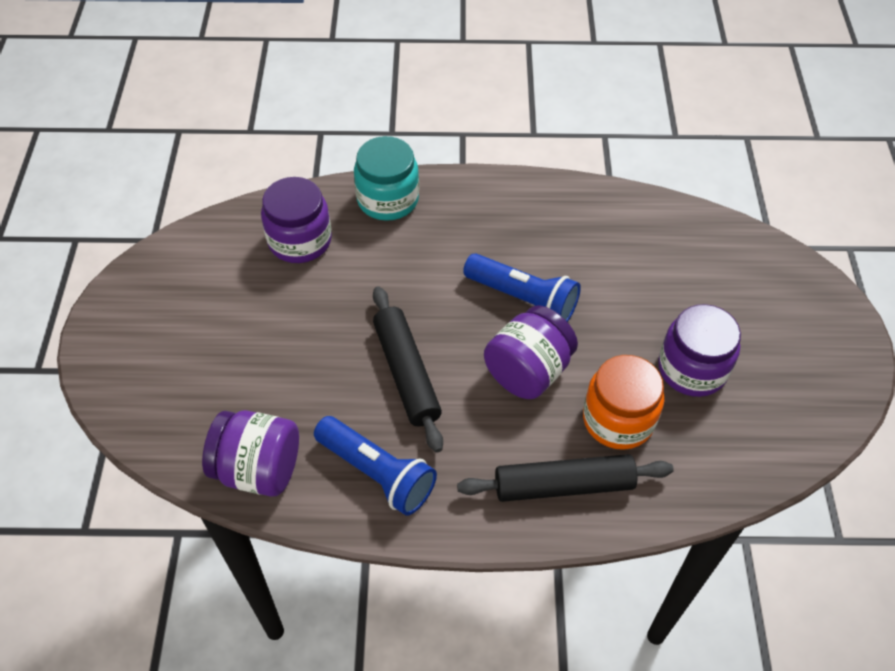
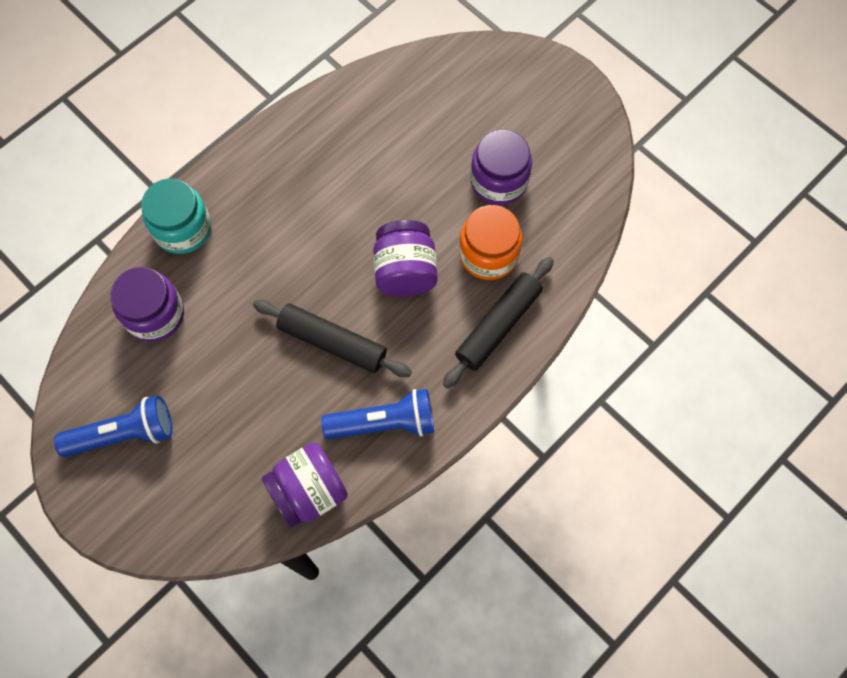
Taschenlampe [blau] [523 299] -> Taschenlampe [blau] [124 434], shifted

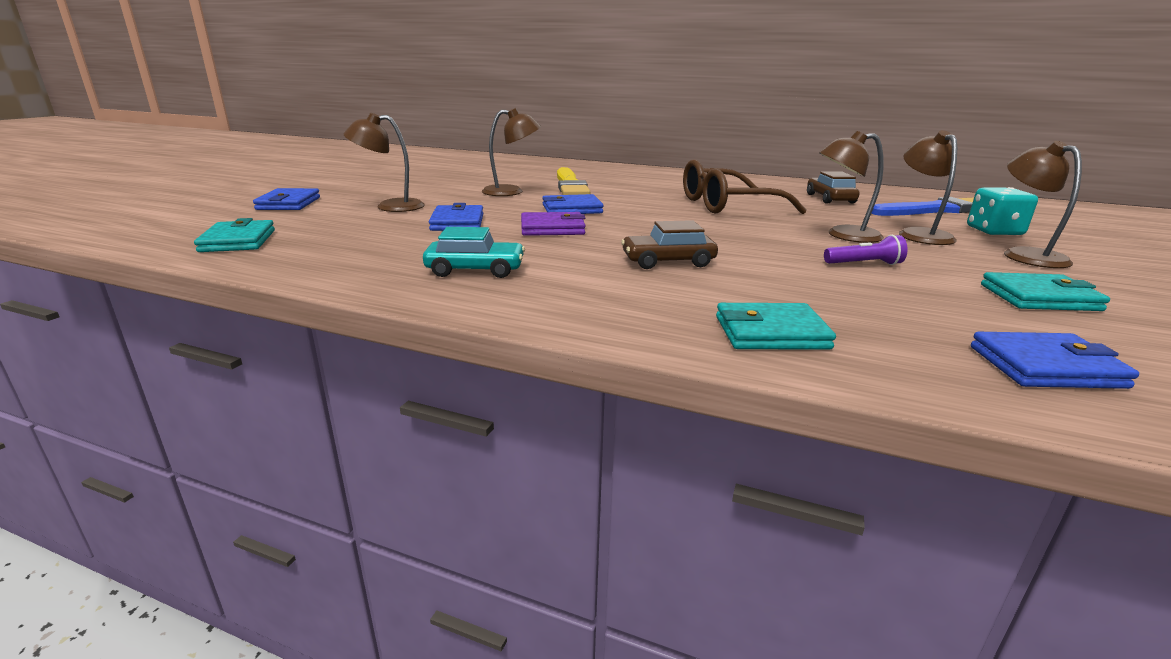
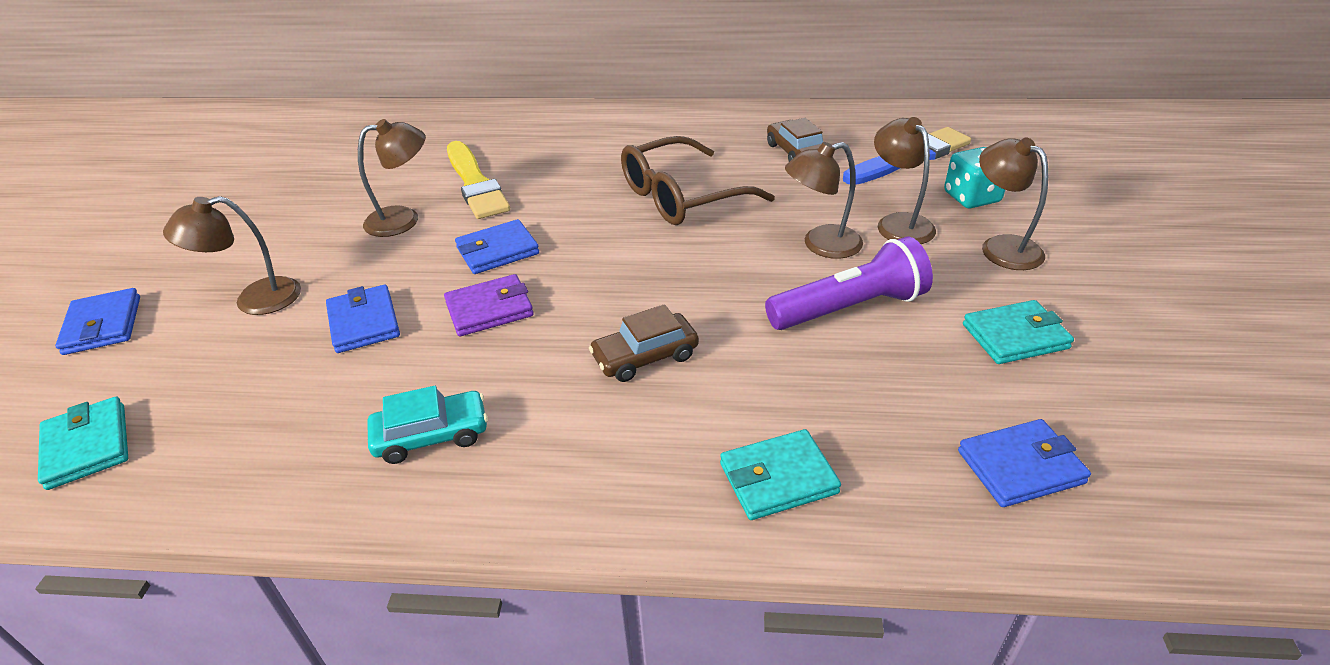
Taschenlampe [lila] [864 264] -> Taschenlampe [lila] [850 308], x1.98

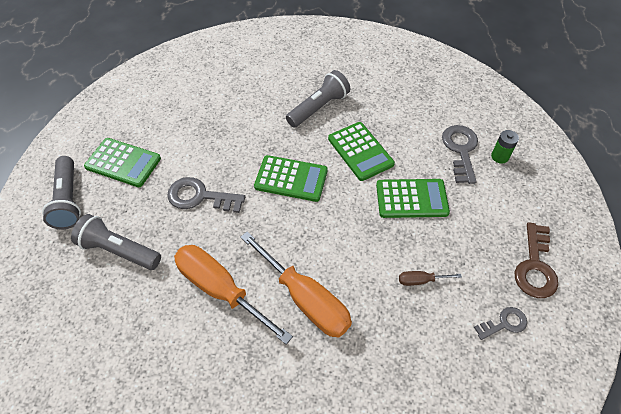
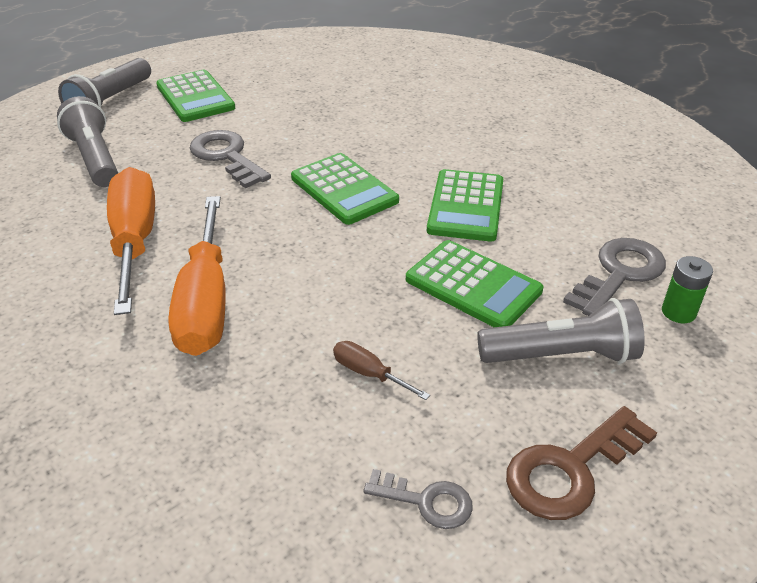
Taschenlampe [grau] [318 108] -> Taschenlampe [grau] [561 355], shifted

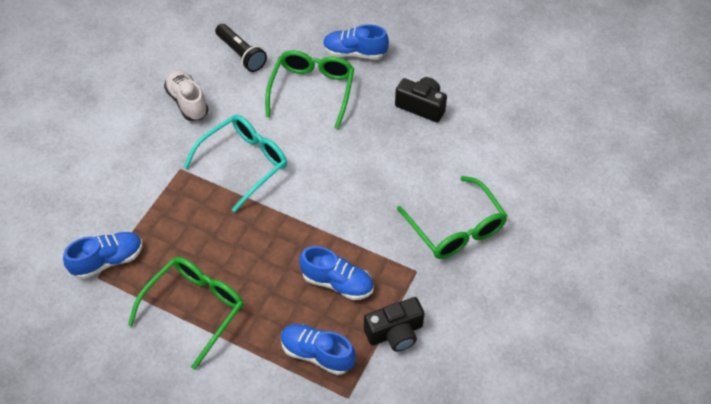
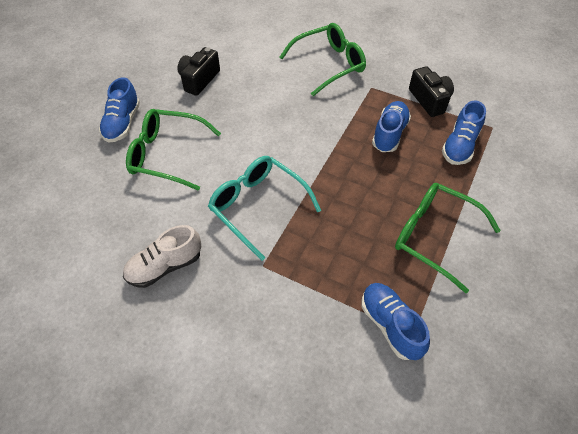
Taschenlampe [schwarz] [241 54] -> none

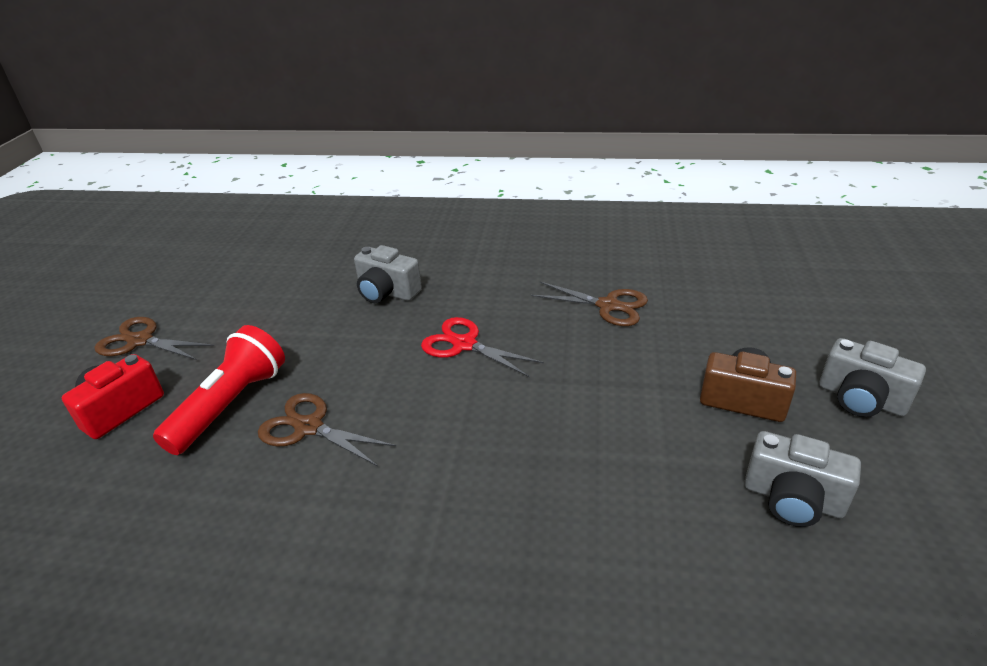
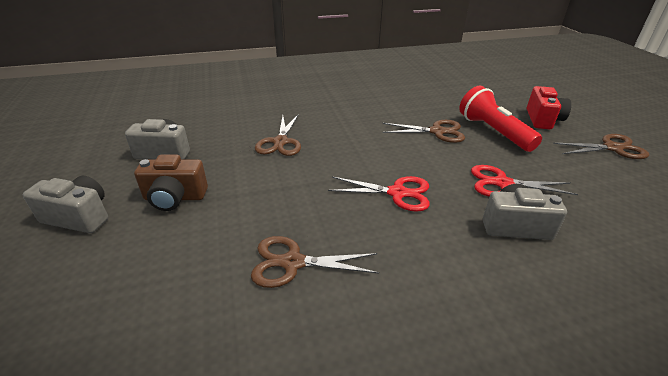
none -> Schere [braun] [280 142]
Taschenlampe [rot] [230 404] -> Taschenlampe [rot] [493 132], 150 degrees clockwise
none -> Schere [rot] [502 183]

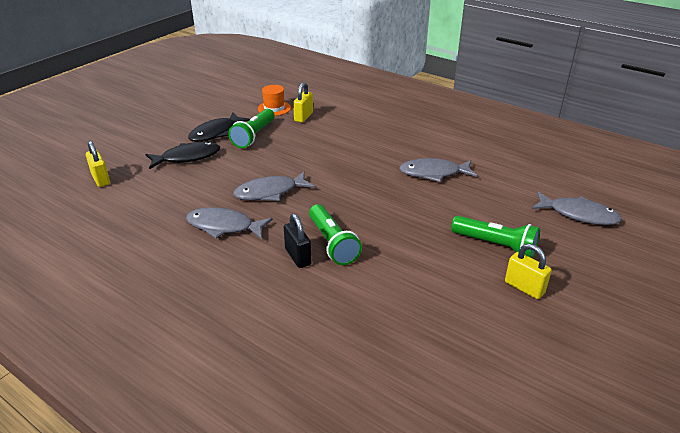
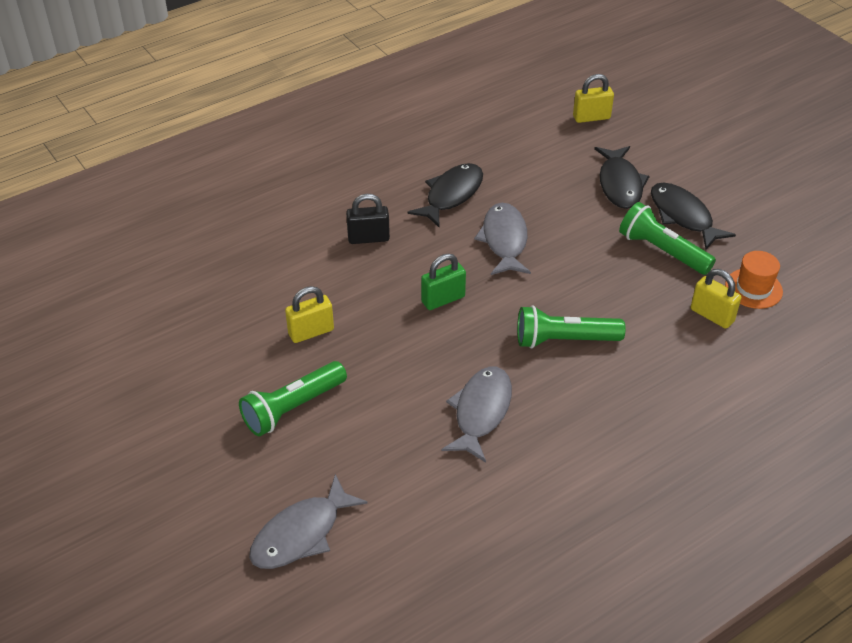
Vorhängeschloss [gelb] [524 288] -> Vorhängeschloss [gelb] [311 332], shifted
Fisch [grau] [224 226] -> Fisch [schwarz] [451 195]
none -> Vorhängeschloss [grün] [443 299]
Taschenlampe [grün] [332 243] -> Taschenlampe [grün] [564 340], shifted

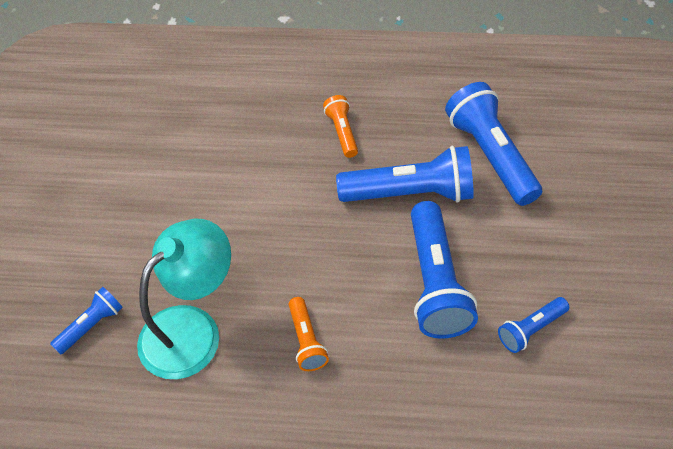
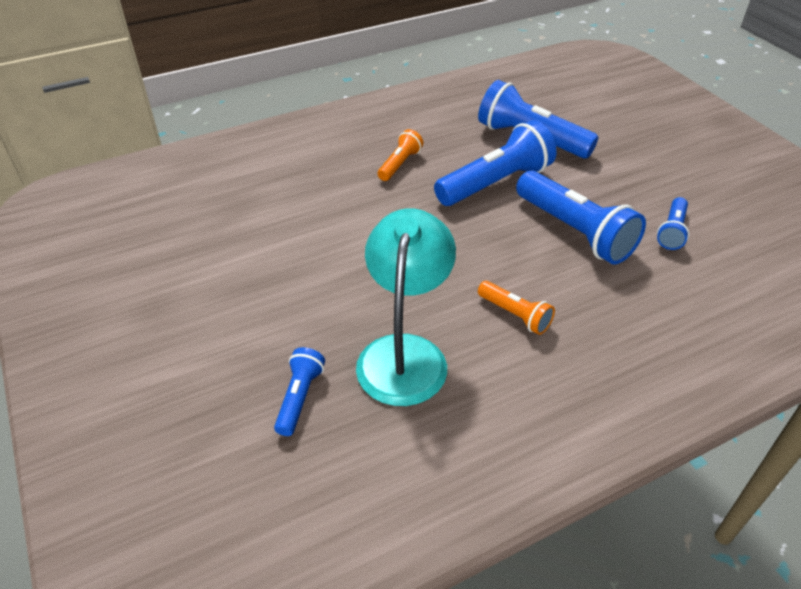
Taschenlampe [orange] [342 132] -> Taschenlampe [orange] [400 164], 75 degrees clockwise

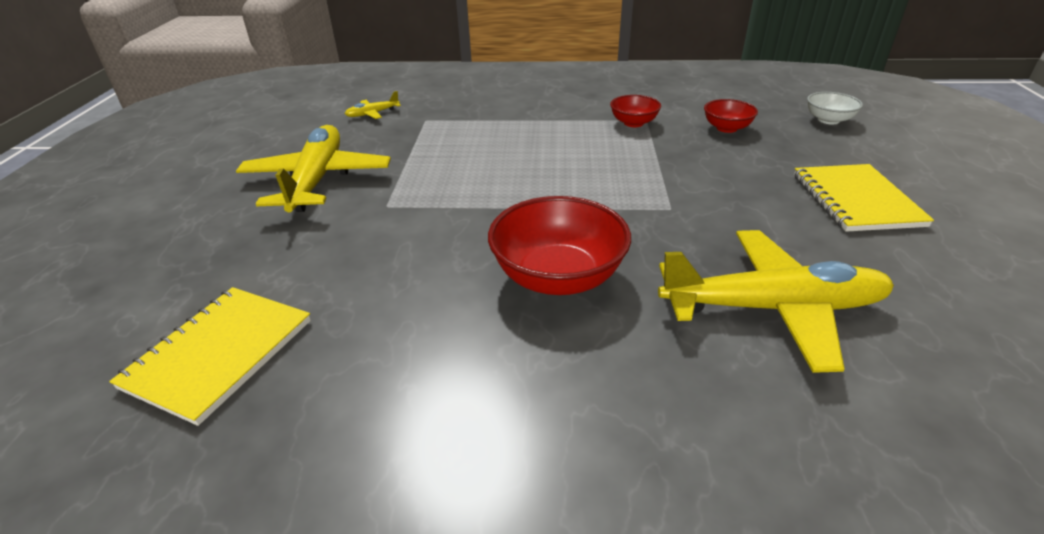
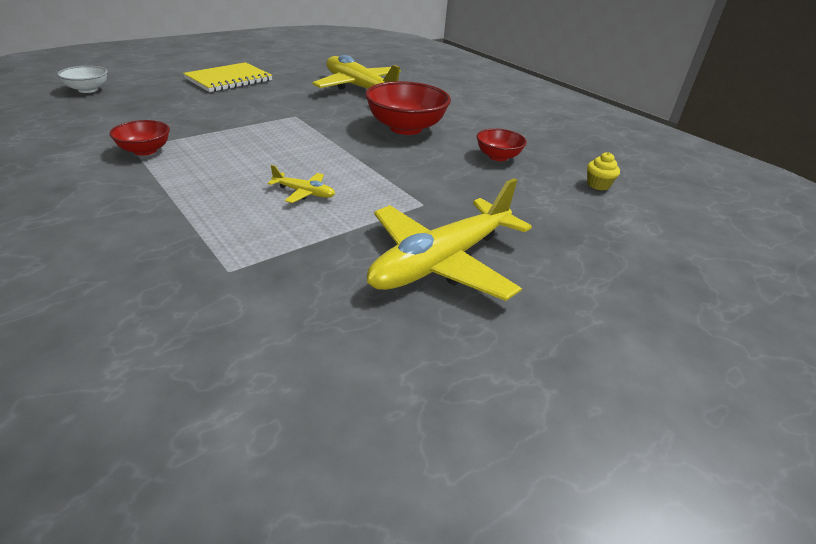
Flugzeug [gelb] [373 114] -> Flugzeug [gelb] [304 193], shifted
Schüssel [rot] [726 128] -> Schüssel [rot] [498 156], shifted
Notizbuch [gelb] [219 353] -> Muffin [gelb] [598 185]

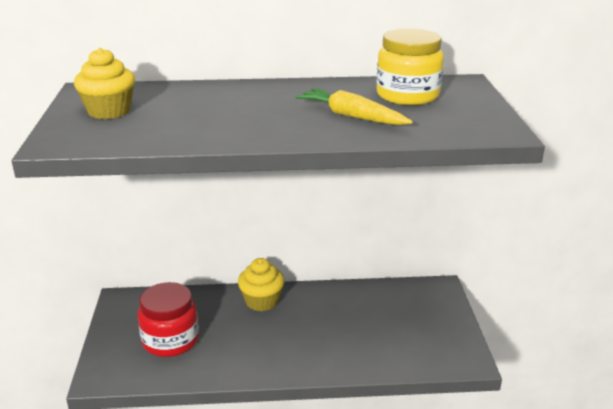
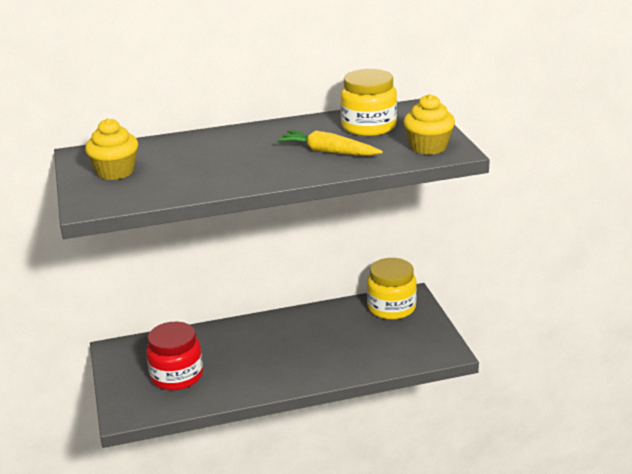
none -> Einmachglas [gelb] [391 308]
Muffin [gelb] [262 301] -> Muffin [gelb] [428 147], shifted

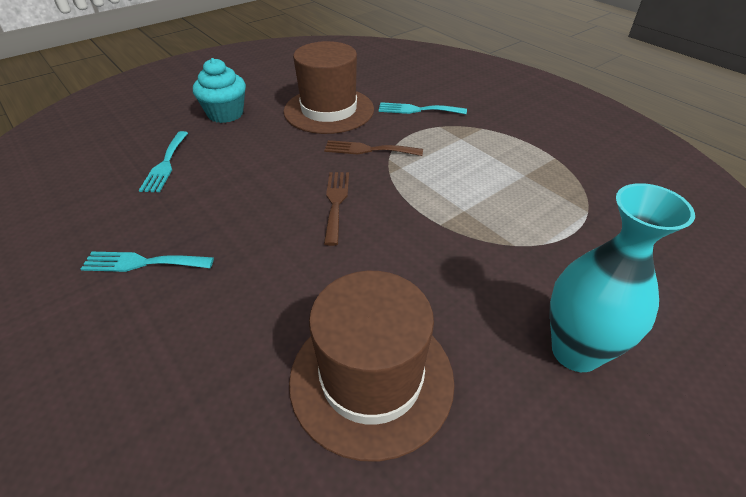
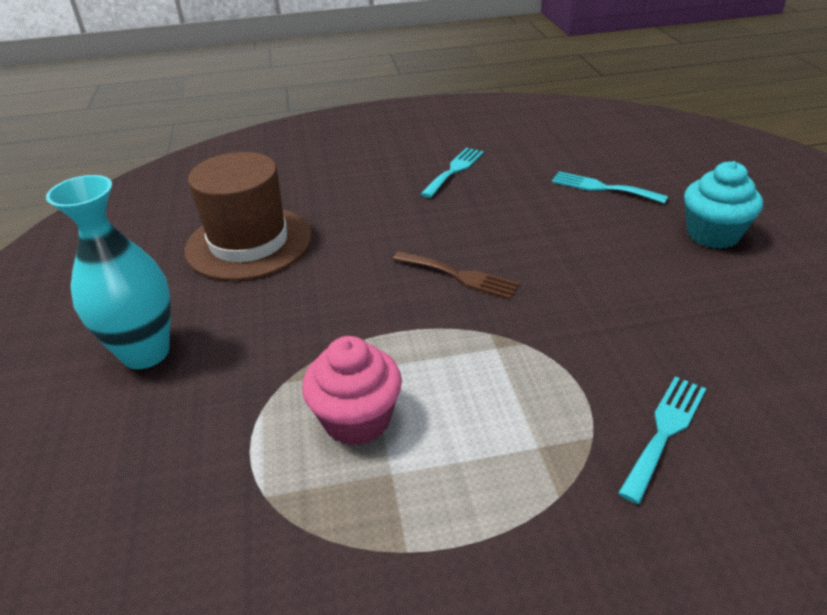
none -> Muffin [rosa] [357 419]
Hut [braun] [329 110] -> none
Gabel [braun] [368 150] -> none

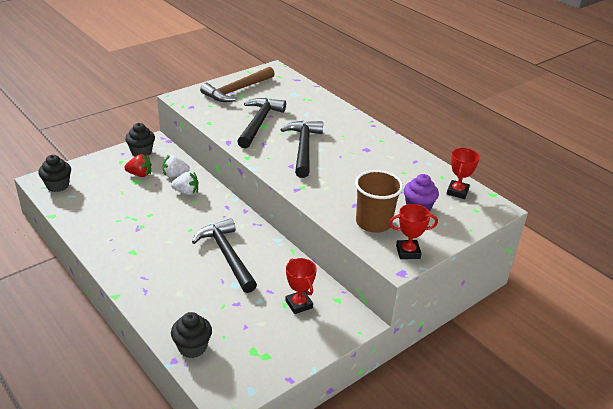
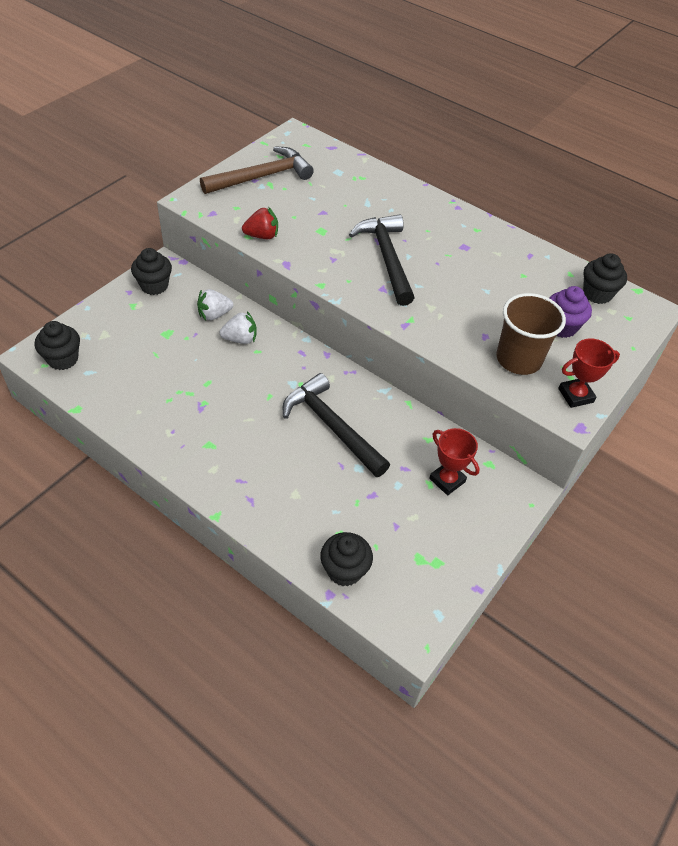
Hammer [braun] [237 90] -> Hammer [braun] [262 177], 150 degrees counterclockwise
Erdbeere [rot] [140 174] -> Erdbeere [rot] [262 236], shifted
Pokal [rot] [457 192] -> Muffin [schwarz] [597 294]
Hammer [schwarz] [259 123] -> none

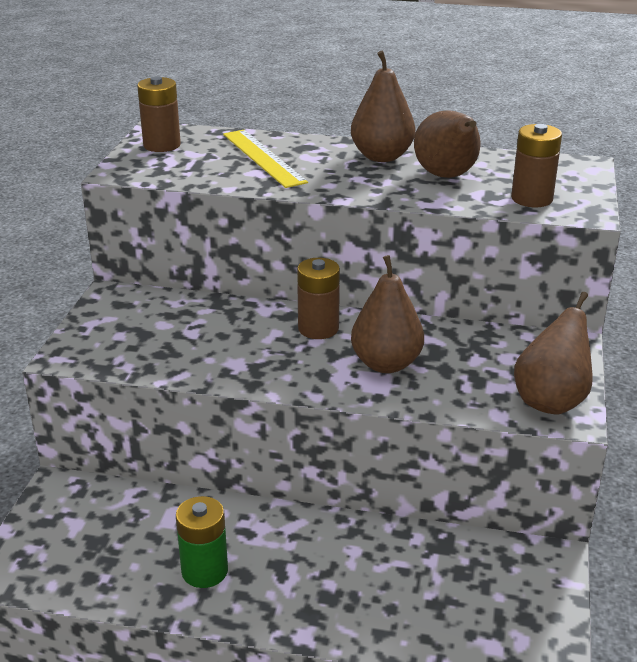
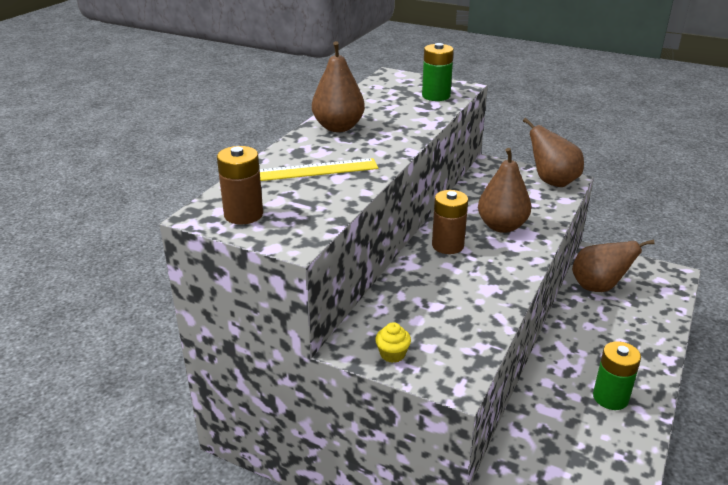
none -> Muffin [gelb] [392 354]
Batterie [braun] [532 199] -> Batterie [grün] [436 96]
Birne [braun] [447 176] -> Birne [braun] [598 287], shifted

